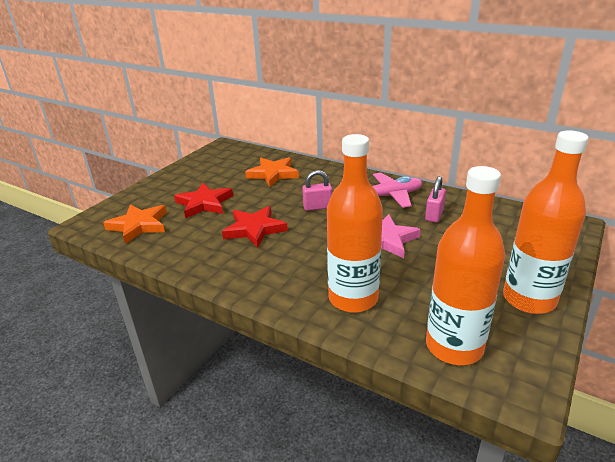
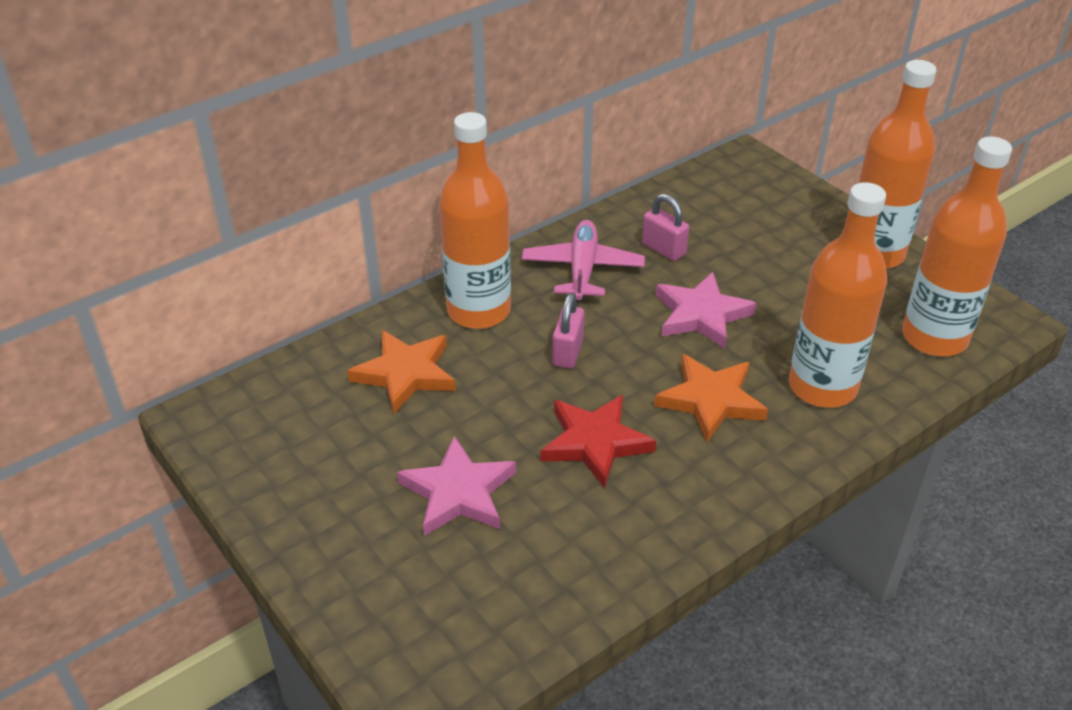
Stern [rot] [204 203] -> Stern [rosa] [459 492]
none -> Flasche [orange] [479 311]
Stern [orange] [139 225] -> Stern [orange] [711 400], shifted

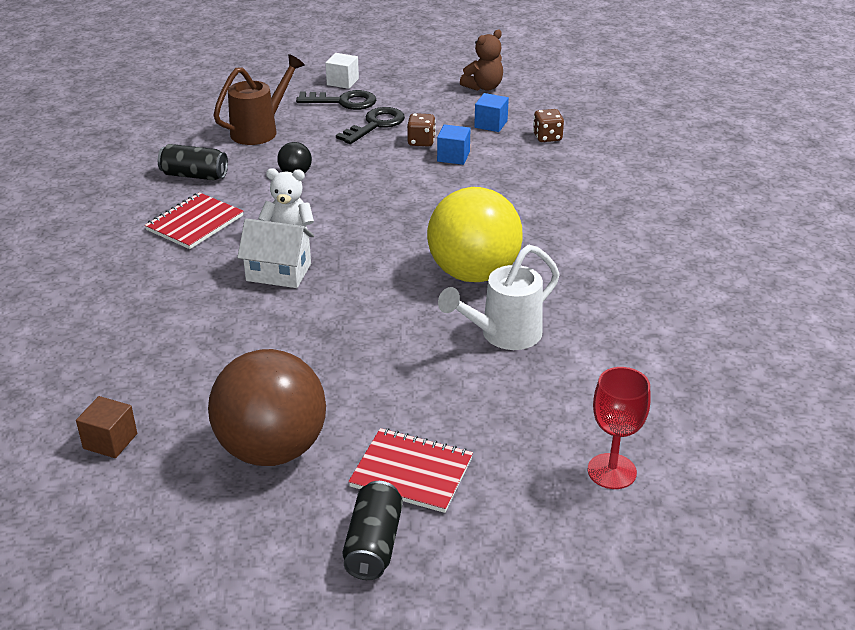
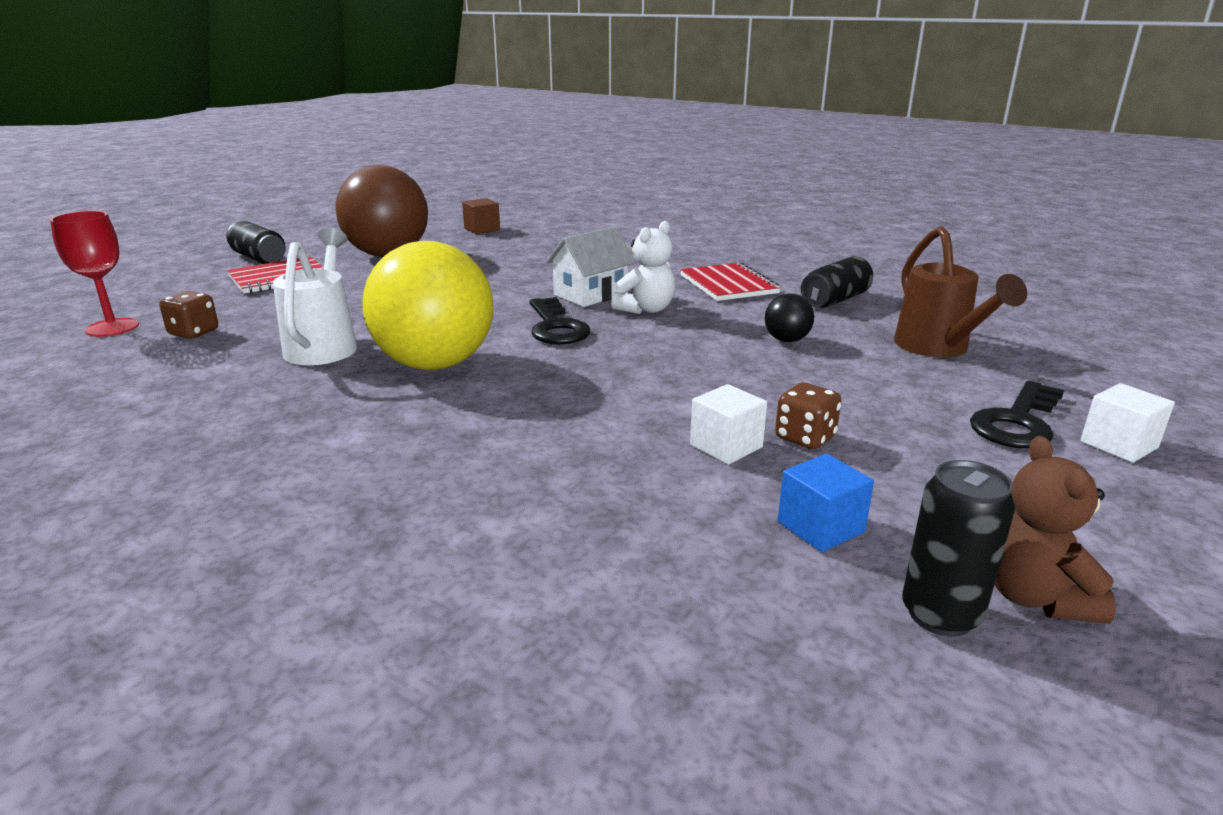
Spielwürfel [braun] [547 137] -> Spielwürfel [braun] [194 333], shifted
Schlüssel [schwarz] [375 125] -> Schlüssel [schwarz] [556 327], shifted
Kubus [blau] [453 156] -> Kubus [weiß] [726 446]
none -> Dose [schwarz] [940 615]

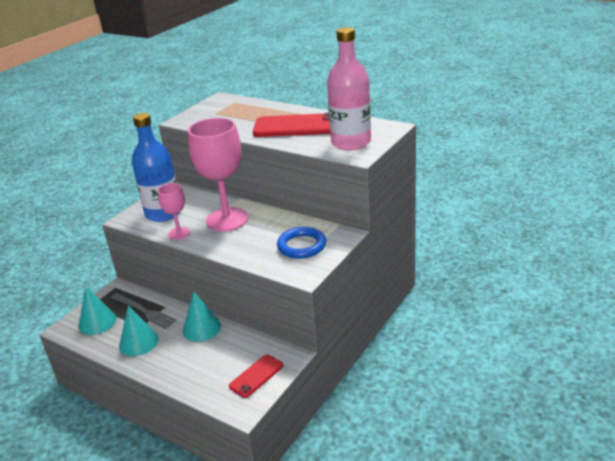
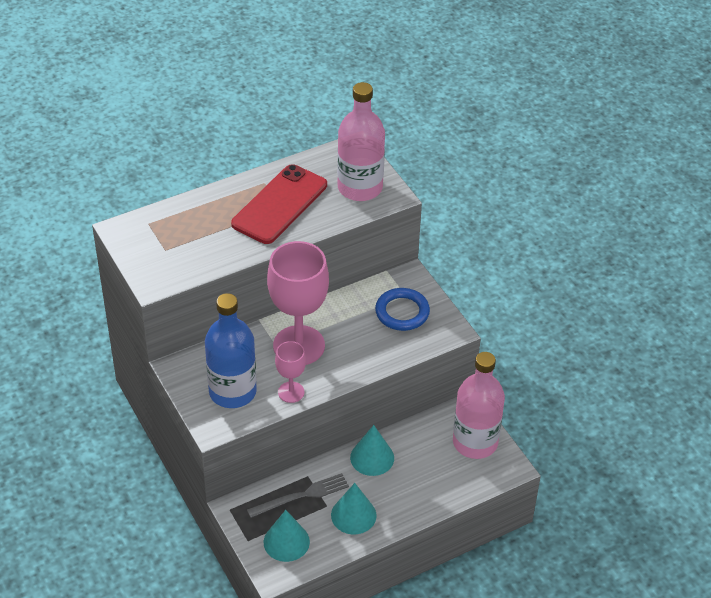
Handy [rot] [256 376] -> Flasche [rosa] [475 442]

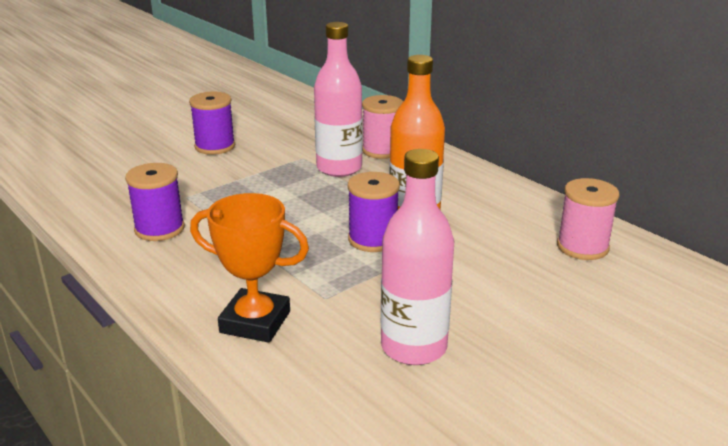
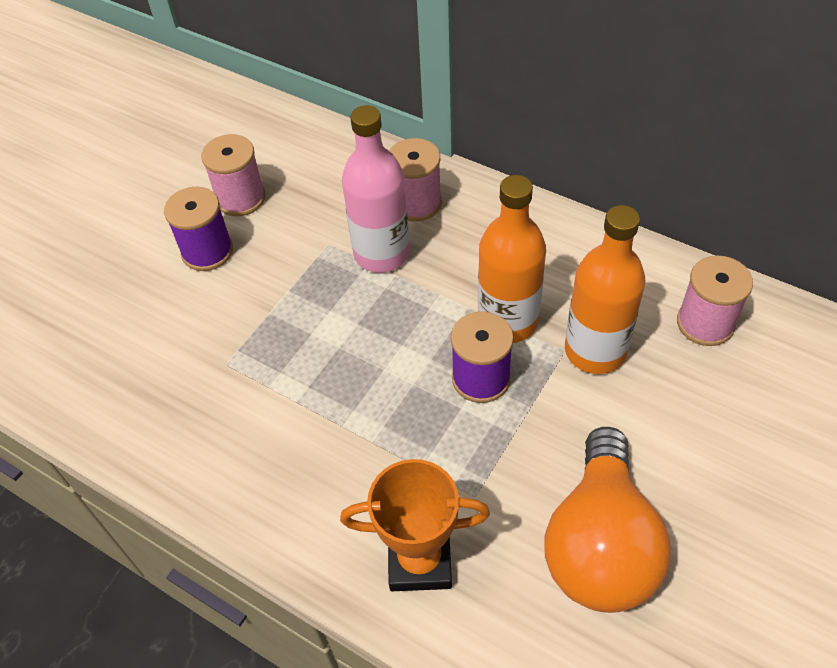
none -> Garnrolle [rosa] [241 198]
Flasche [rosa] [414 347] -> Glühbirne [orange] [600 544]
none -> Flasche [orange] [595 350]
Garnrolle [lila] [159 229] -> none

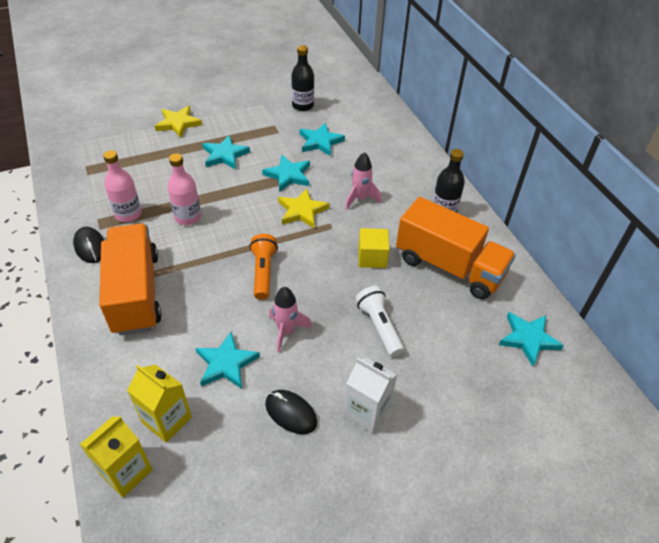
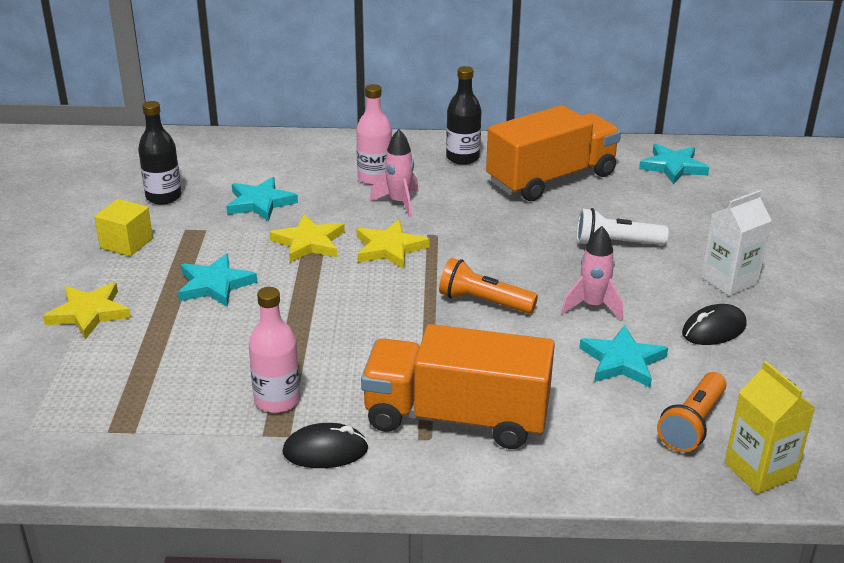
Kubus [gelb] [372 257] -> Kubus [gelb] [126 243], shifted
Stern [türkis] [288 175] -> Stern [gelb] [309 242]
Flasche [rosa] [188 217] -> Flasche [rosa] [374 178], shifted
Getränkekarton [gelb] [167 420] -> Taschenlampe [orange] [692 424]

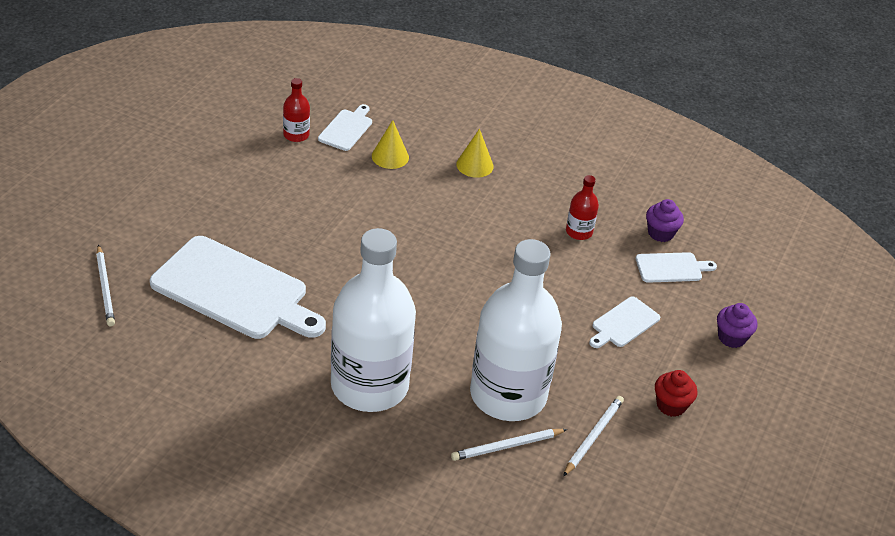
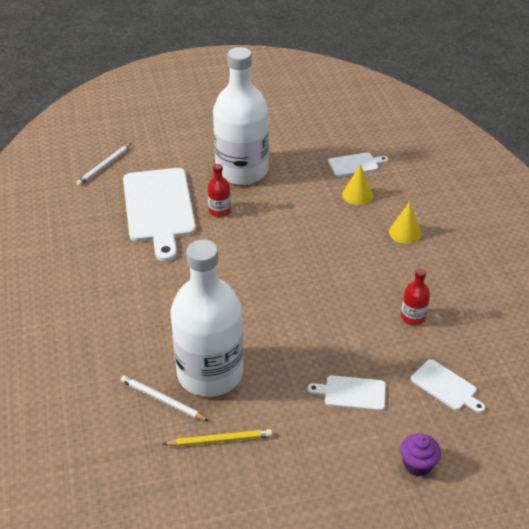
Bleistift [weiß] [593 436] -> Bleistift [gelb] [220 440]
Flasche [rot] [296 135] -> Flasche [rot] [219 211], shifted
Flasche [weiß] [369 385] -> Flasche [weiß] [242 171], shifted
Muffin [lila] [660 233] -> none
Muffin [rot] [671 405] -> none

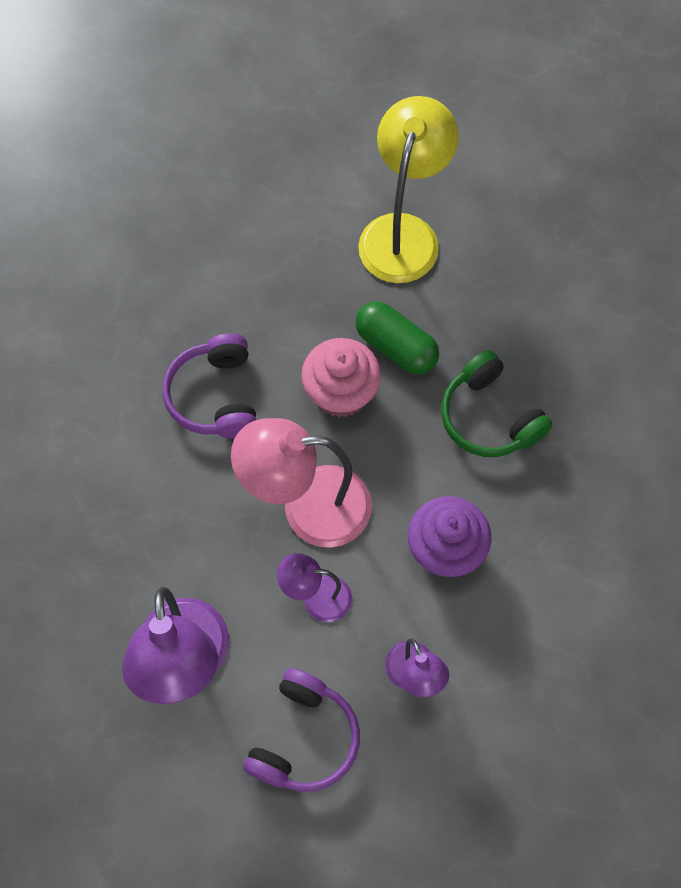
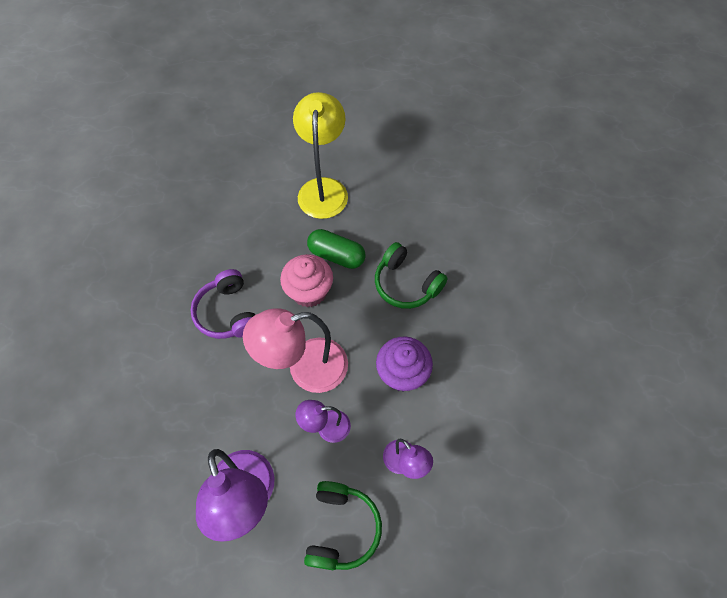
Kopfhörer [lila] [304 738] -> Kopfhörer [grün] [342 528]

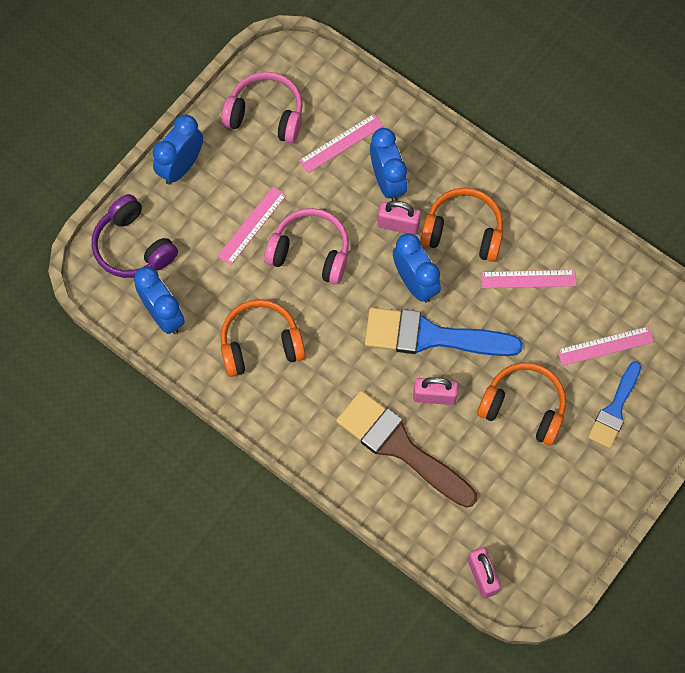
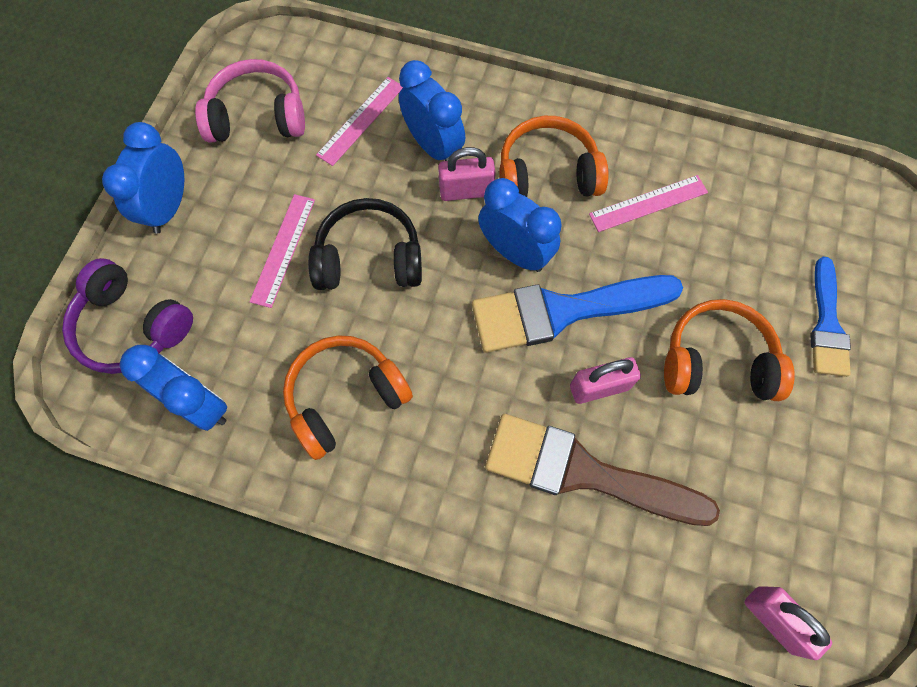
Kopfhörer [rosa] [310 252] -> Kopfhörer [schwarz] [369 258]
Lineal [rosa] [605 346] -> none

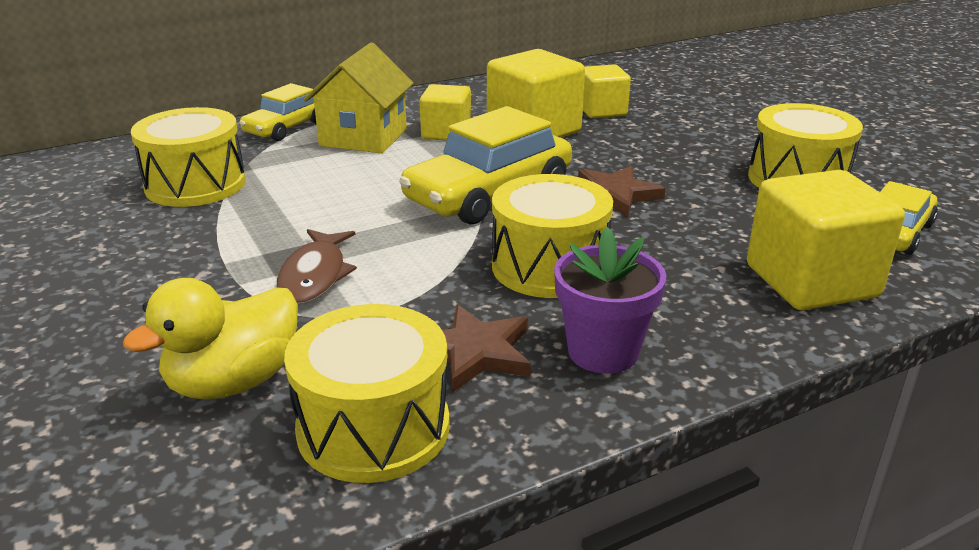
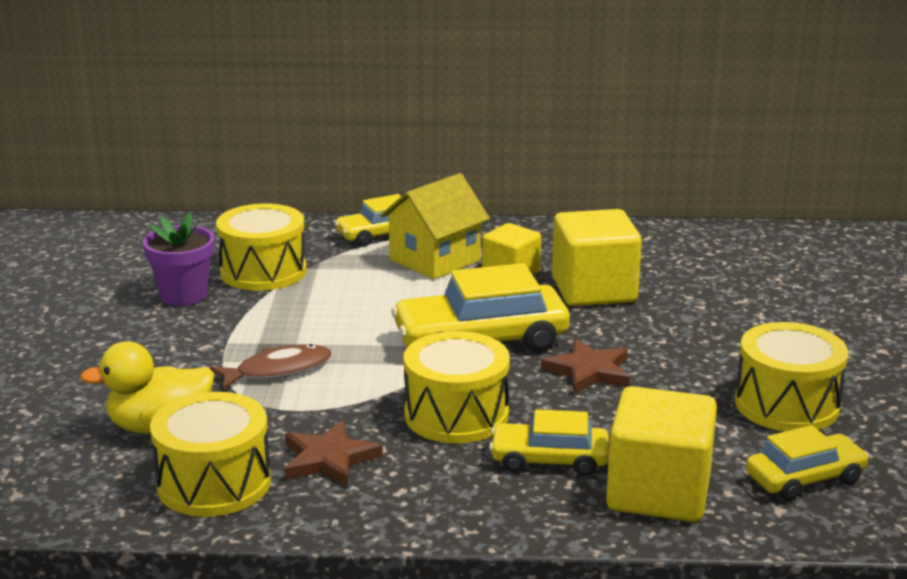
Blumentopf [lila] [603 352] -> Blumentopf [lila] [183 295], shifted
Fisch [braun] [315 276] -> Fisch [braun] [278 370], 150 degrees counterclockwise
none -> Auto [gelb] [549 460]
Kubus [gelb] [602 111] -> none

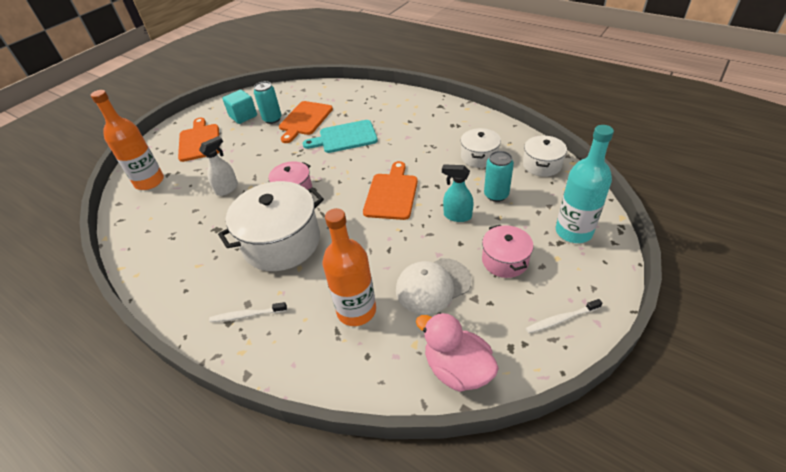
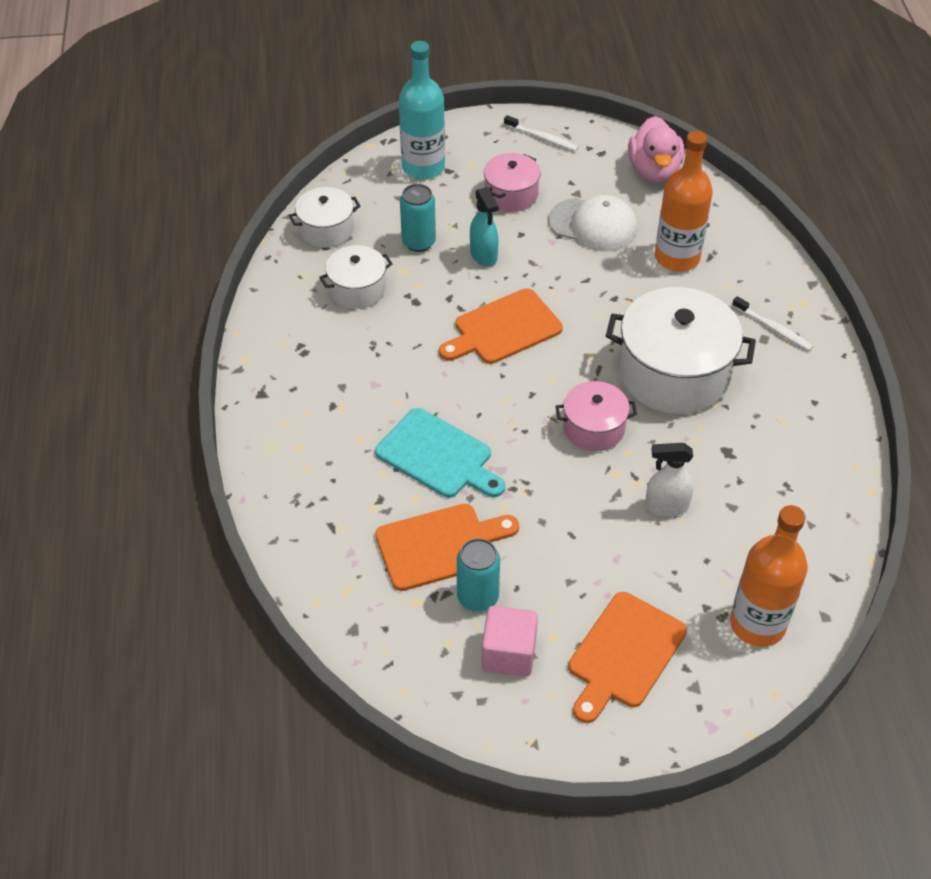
Kubus [türkis] [243 116] -> Kubus [rosa] [508 653]

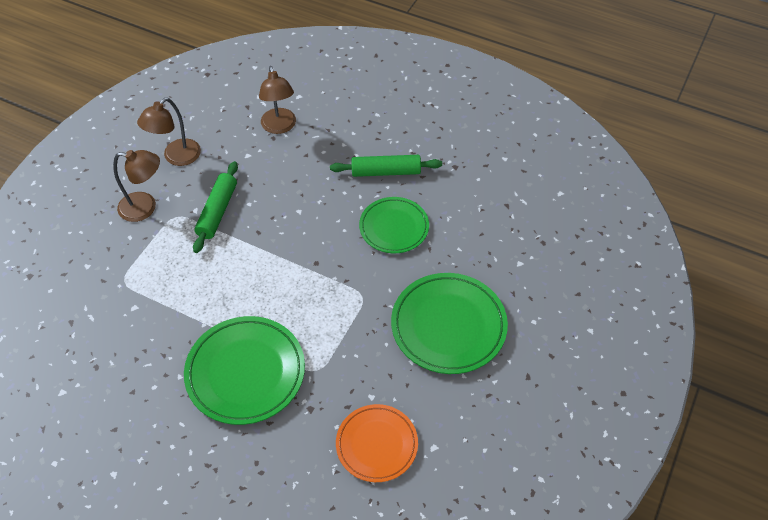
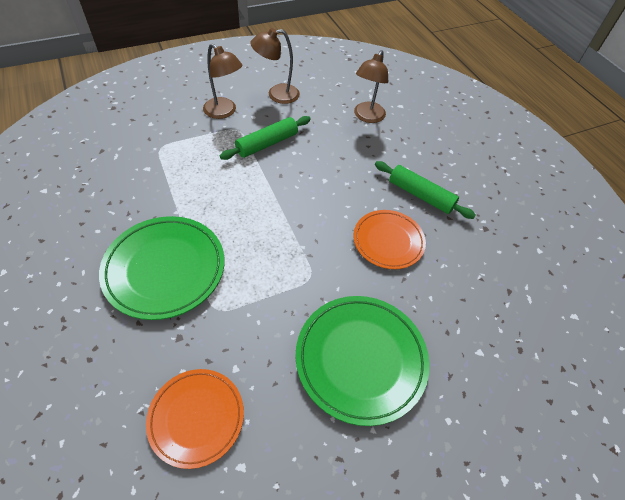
Teller [grün] [394 227] -> Teller [orange] [388 241]

